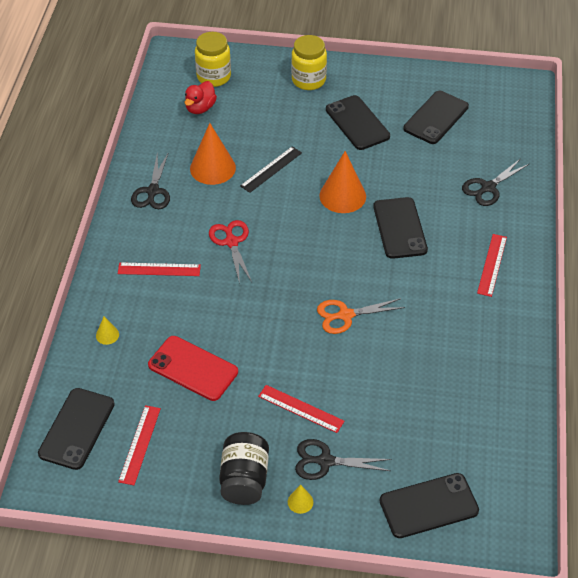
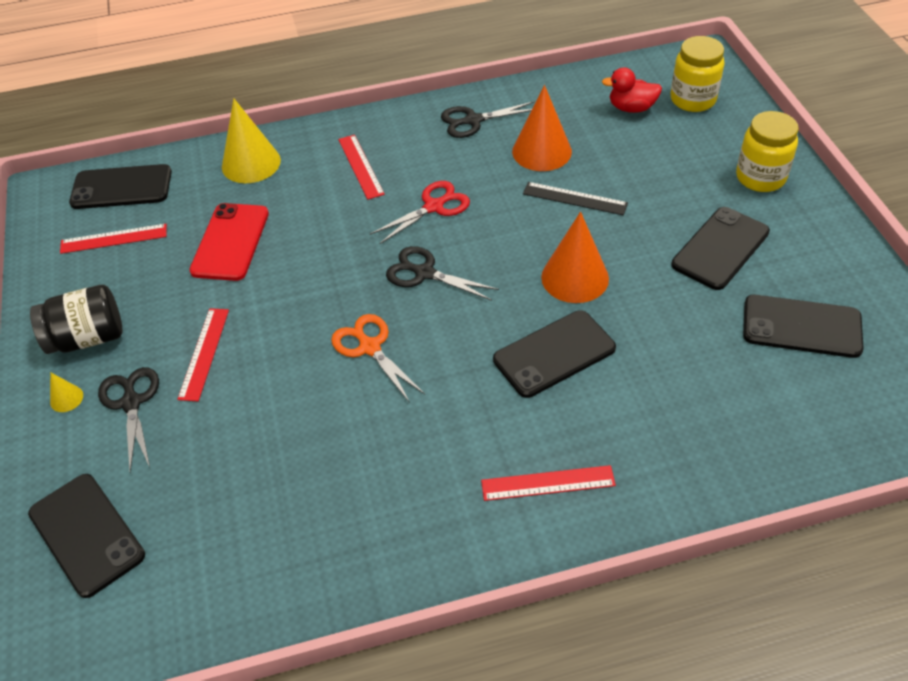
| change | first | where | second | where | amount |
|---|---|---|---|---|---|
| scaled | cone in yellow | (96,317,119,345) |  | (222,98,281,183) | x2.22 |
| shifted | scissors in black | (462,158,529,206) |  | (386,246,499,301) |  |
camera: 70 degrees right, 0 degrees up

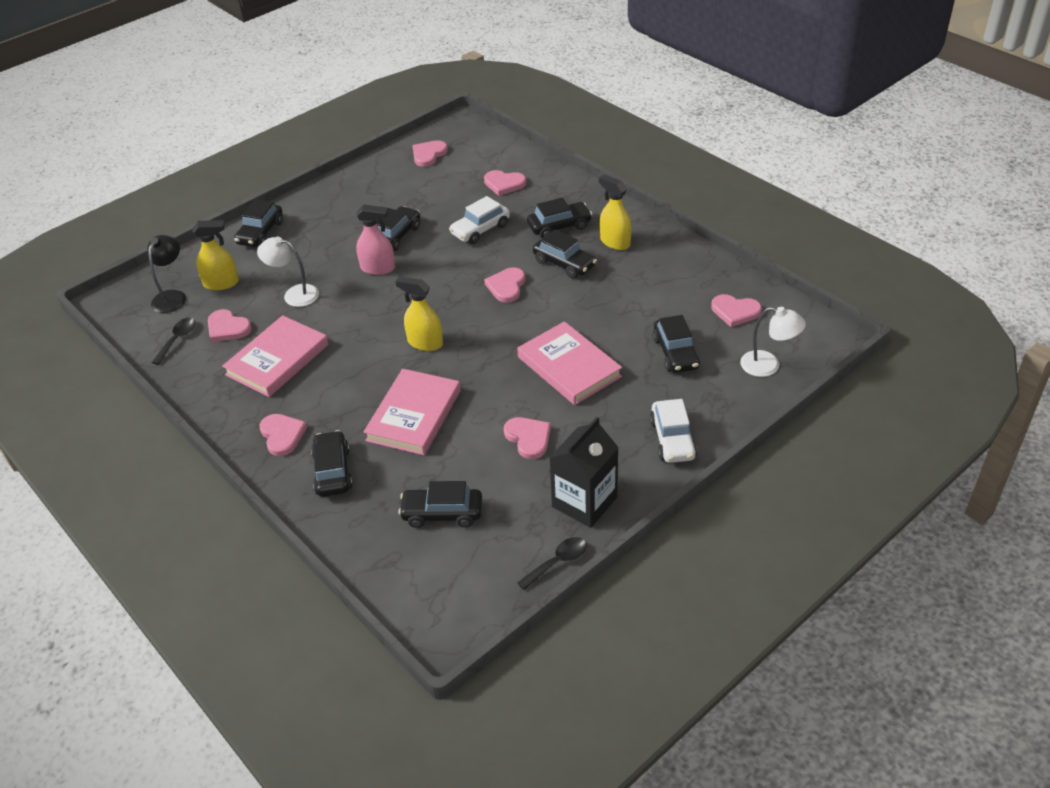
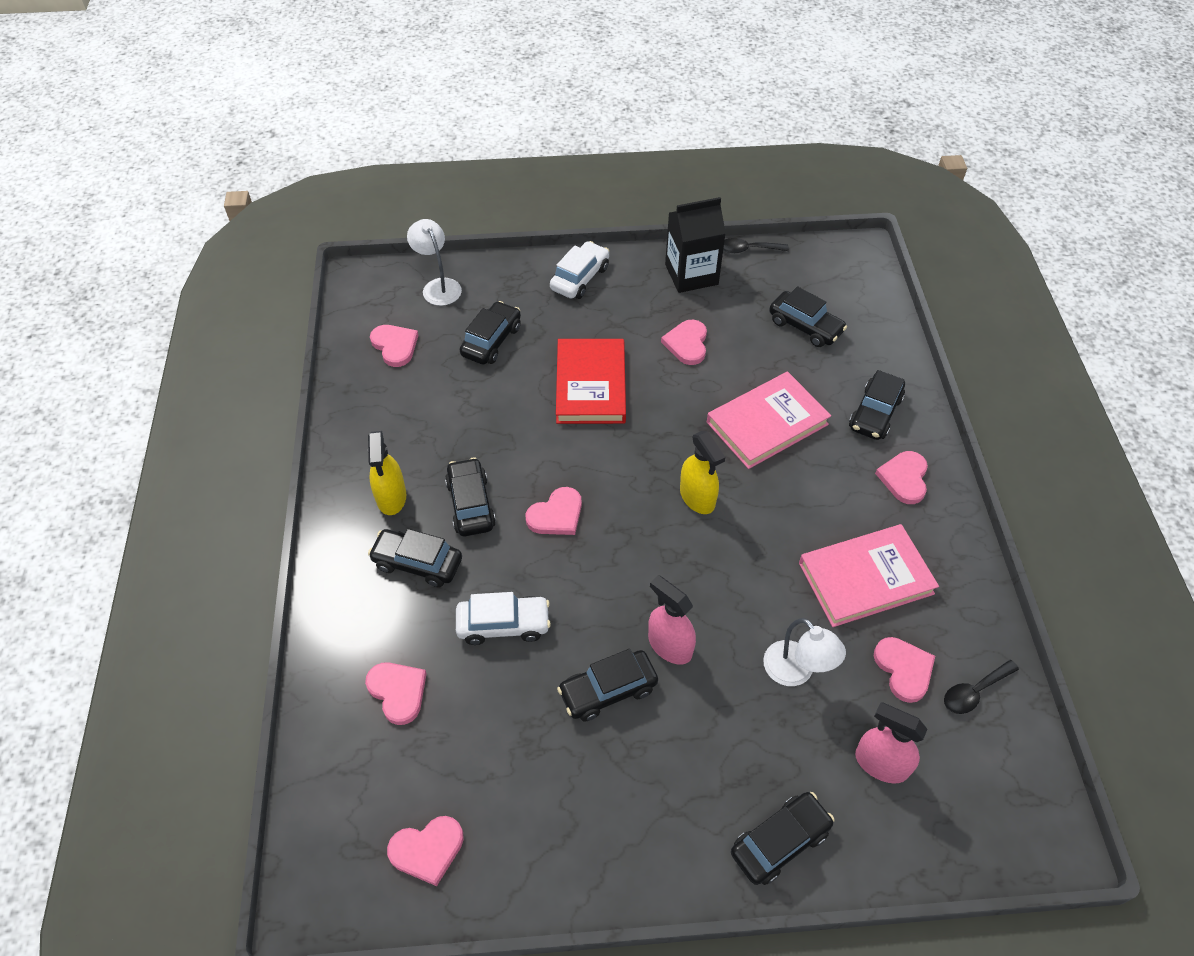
| change | first | where | second | where | amount |
|---|---|---|---|---|---|
| repainted | book in pink | (517,321,622,405) | book in red | (556,339,626,424) |  |
| repainted | spray bottle in yellow | (192,220,239,290) | spray bottle in pink | (855,702,927,784) |  |
| gone | lamp in black | (147,235,186,313) |  |  |  |
camera: 145 degrees left, 10 degrees up

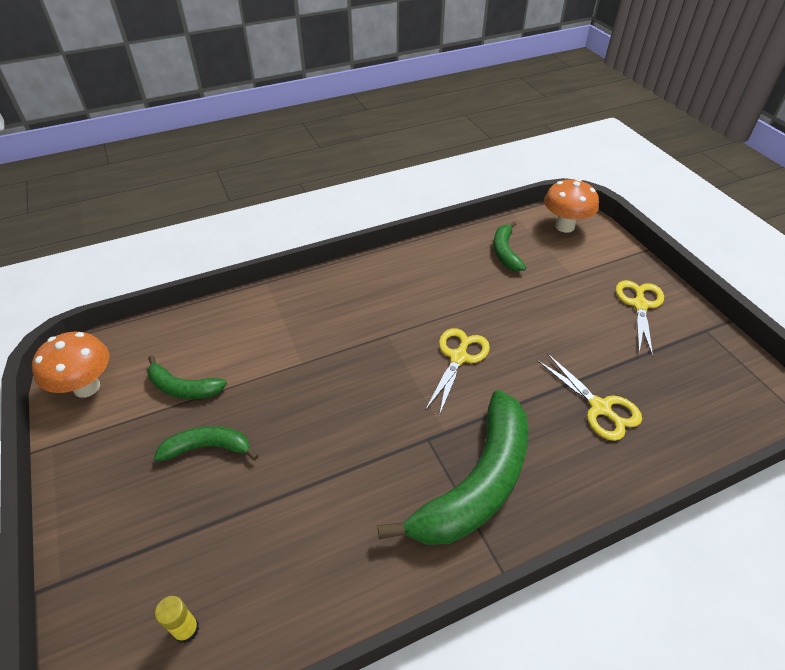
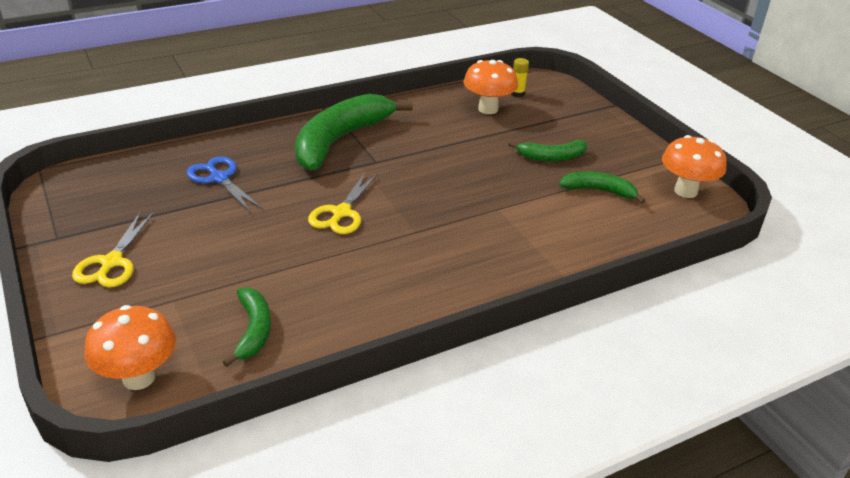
| change | first | where | second | where | amount |
|---|---|---|---|---|---|
| repainted | scissors in yellow | (537,353,642,441) | scissors in blue | (187,156,263,213) |  |
| new |  |  | mushroom in orange | (463,60,518,114) |  |
camera: 175 degrees right, 10 degrees down

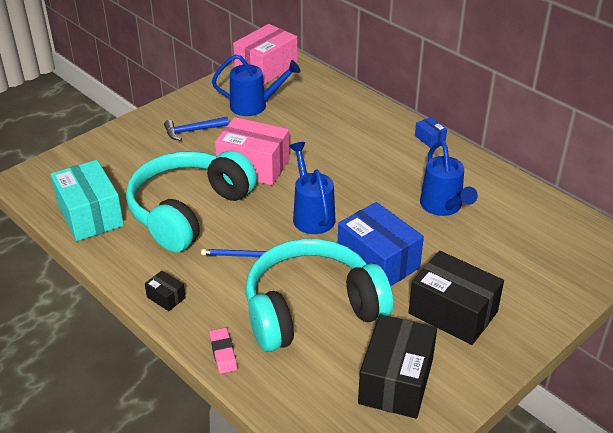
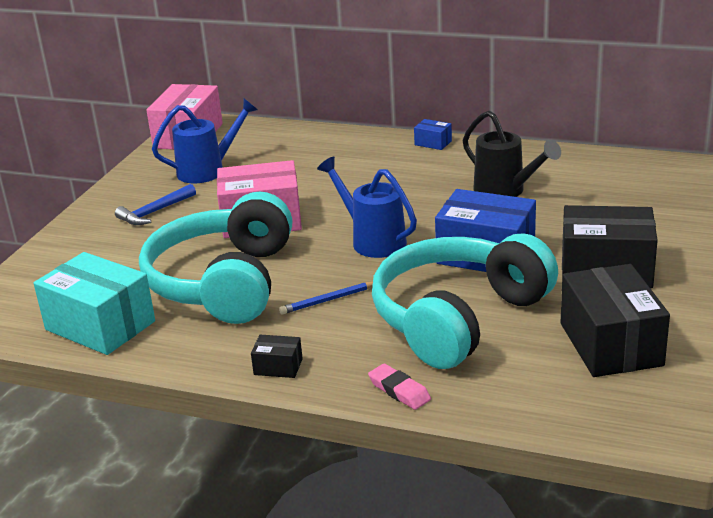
| change | first | where | second | where | amount |
|---|---|---|---|---|---|
| repainted | watering can in blue | (420,141,478,216) | watering can in black | (463,110,561,197) |  |
camera: 25 degrees left, 10 degrees down

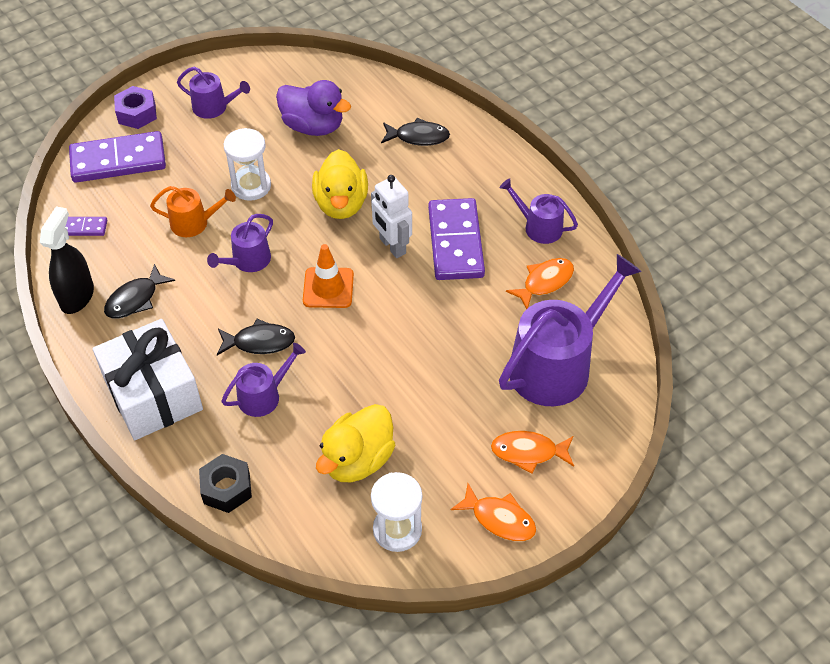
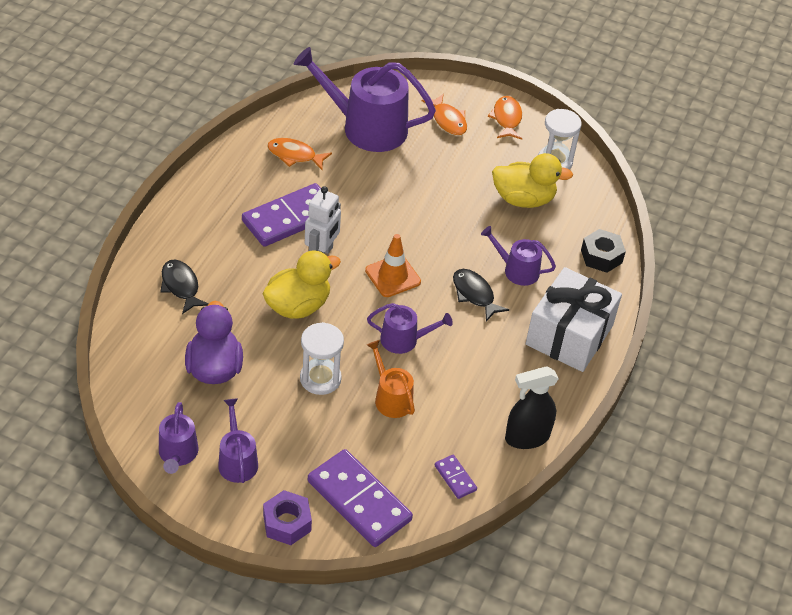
| change | first | where | second | where | amount |
|---|---|---|---|---|---|
| shifted | watering can in purple | (500,178,578,244) |  | (159,402,198,474) |  |
| gone | fish in black | (104,264,175,318) |  |  |  |
camera: 125 degrees left, 5 degrees down

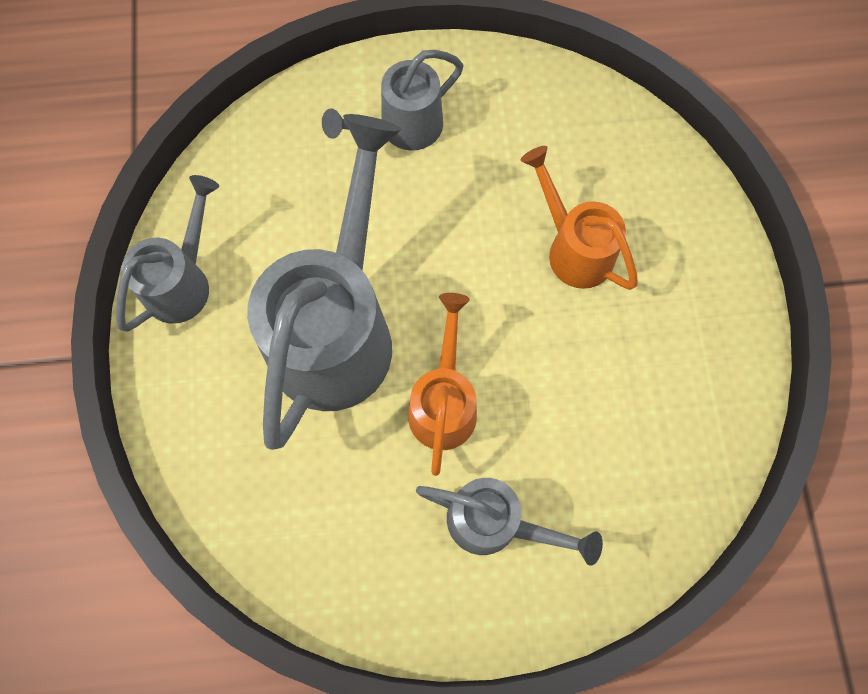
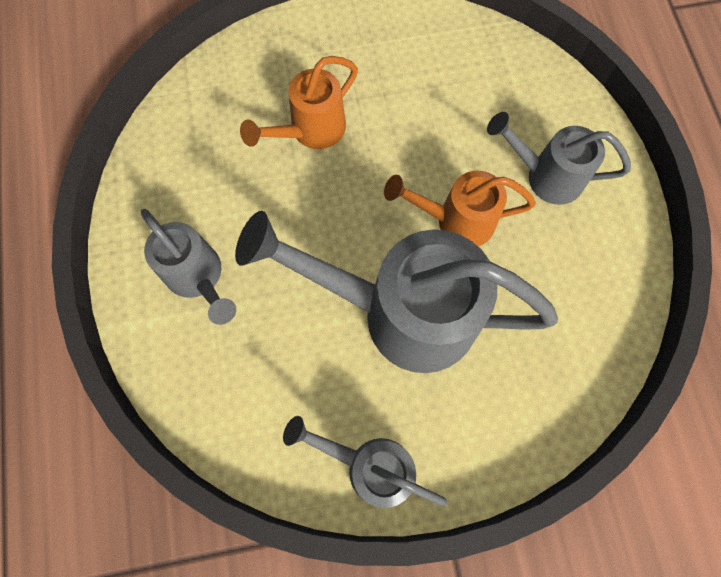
| change | first | where | second | where | amount |
|---|---|---|---|---|---|
| rotated | watering can in grey | (416,478,603,566) |  | (487,112,631,205) | 90 degrees counterclockwise |
camera: 95 degrees left, 0 degrees up

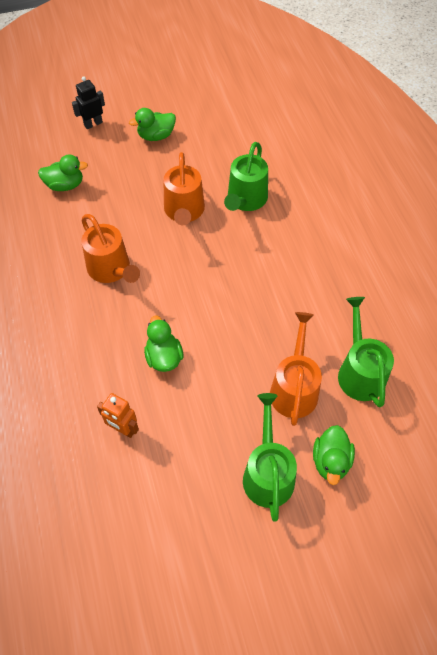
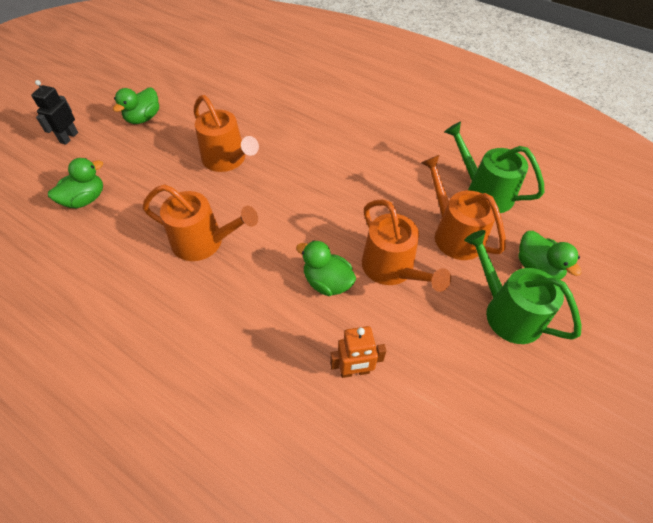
| change | first | where | second | where | amount |
|---|---|---|---|---|---|
| new |  |  | watering can in orange | (362,199,451,292) |  |
| gone | watering can in green | (224,142,268,211) |  |  |  |
camera: 40 degrees left, 5 degrees down

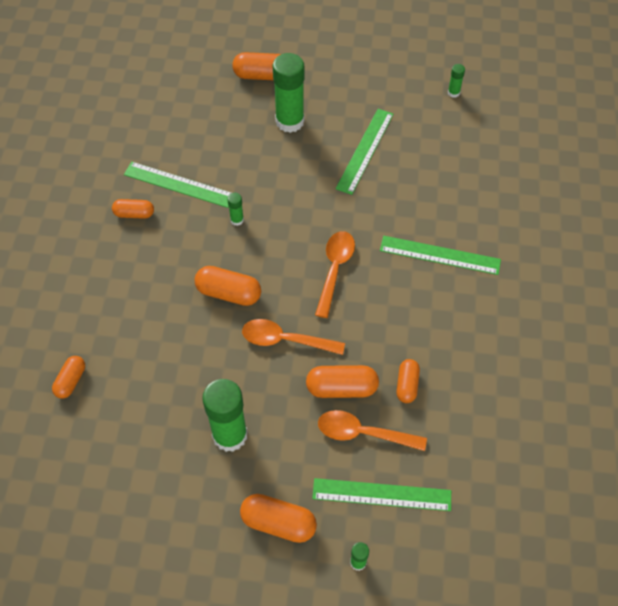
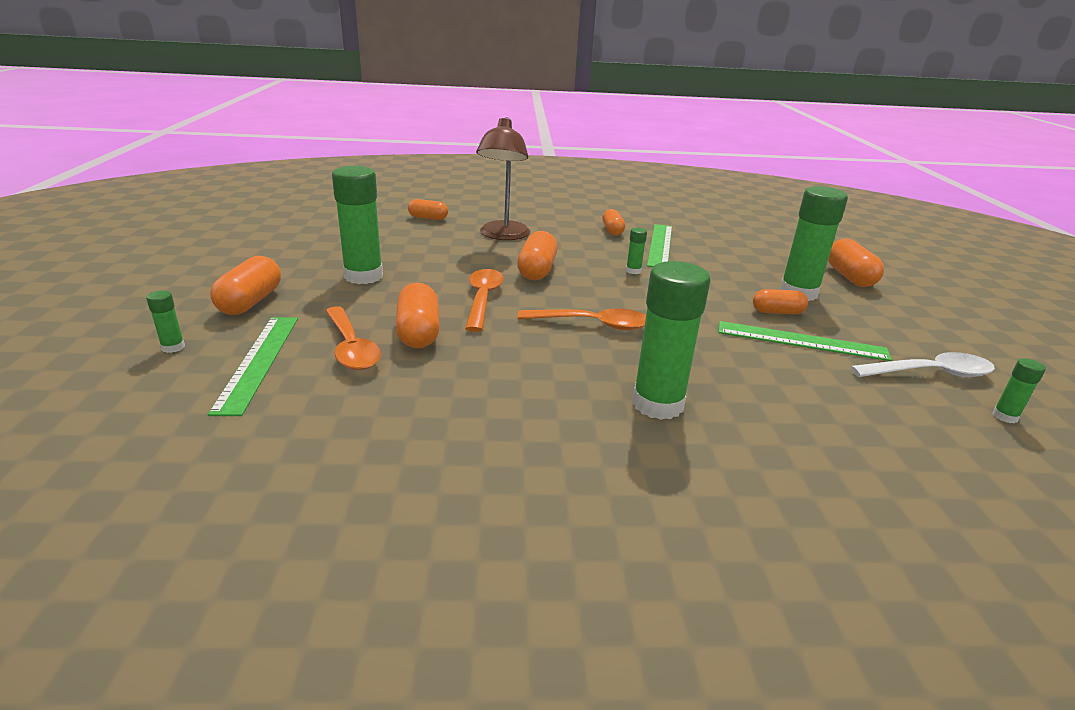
| change | first | where | second | where | amount |
|---|---|---|---|---|---|
| rotated | spoon in orange | (318,410,427,451) |  | (326,306,381,370) | 150 degrees clockwise |
| new |  |  | lamp in brown | (476,117,530,240) |  |
| swapped | ruler in green | (380,236,501,275) | glue stick in green | (632,261,711,420) |  |
| shifted | capsule in orange | (396,359,420,403) |  | (753,289,808,314) |  |
| new |  |  | spoon in white | (850,352,995,377) |  |
camera: 80 degrees right, 30 degrees down

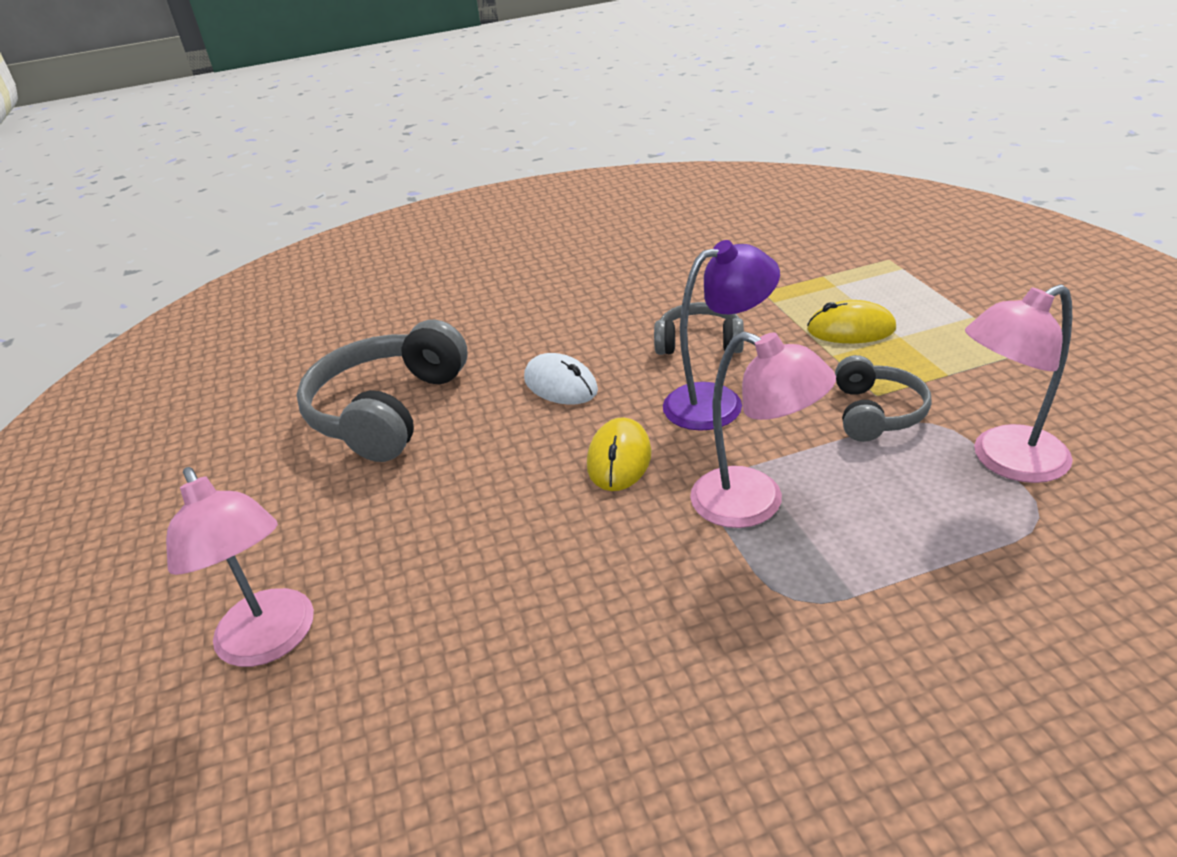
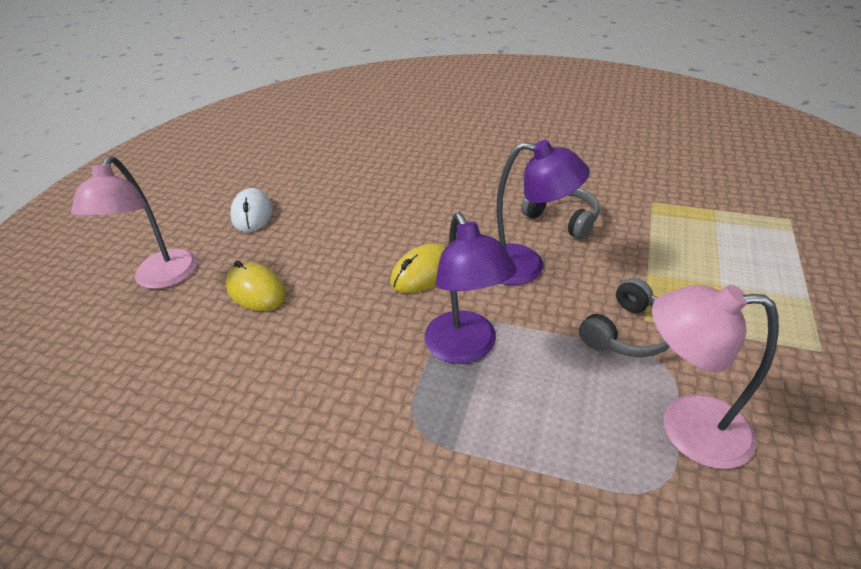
| change | first | where | second | where | amount |
|---|---|---|---|---|---|
| shifted | mouse in yellow | (807,300,896,343) |  | (225,261,286,311) |  |
| shifted | mouse in white | (524,353,598,405) |  | (230,188,273,232) |  |
| repainted | lamp in pink | (690,332,836,528) | lamp in purple | (425,212,517,364) |  |
| gone | headphones in grey | (296,320,468,462) |  |  |  |
camera: 35 degrees right, 5 degrees up

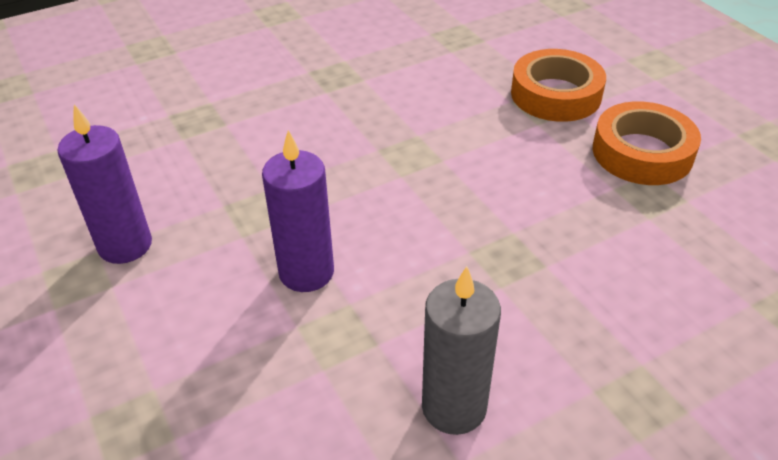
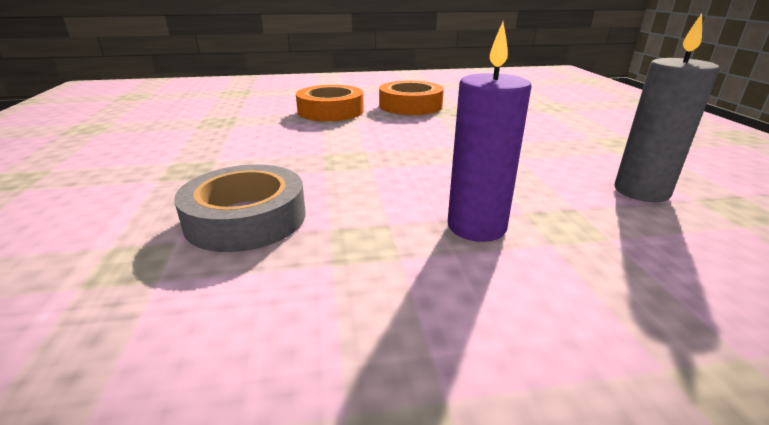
| change | first | where | second | where | amount |
|---|---|---|---|---|---|
| new |  |  | tape in grey | (174,164,306,252) |  |
| gone | candle in purple | (57,104,152,264) |  |  |  |
camera: 70 degrees left, 15 degrees down

